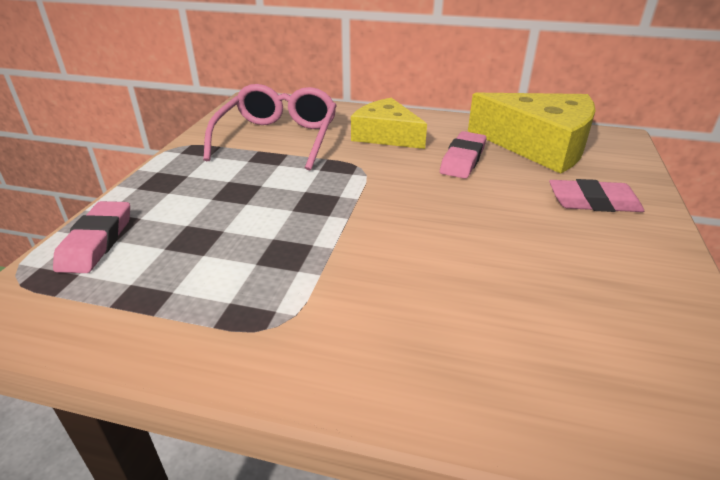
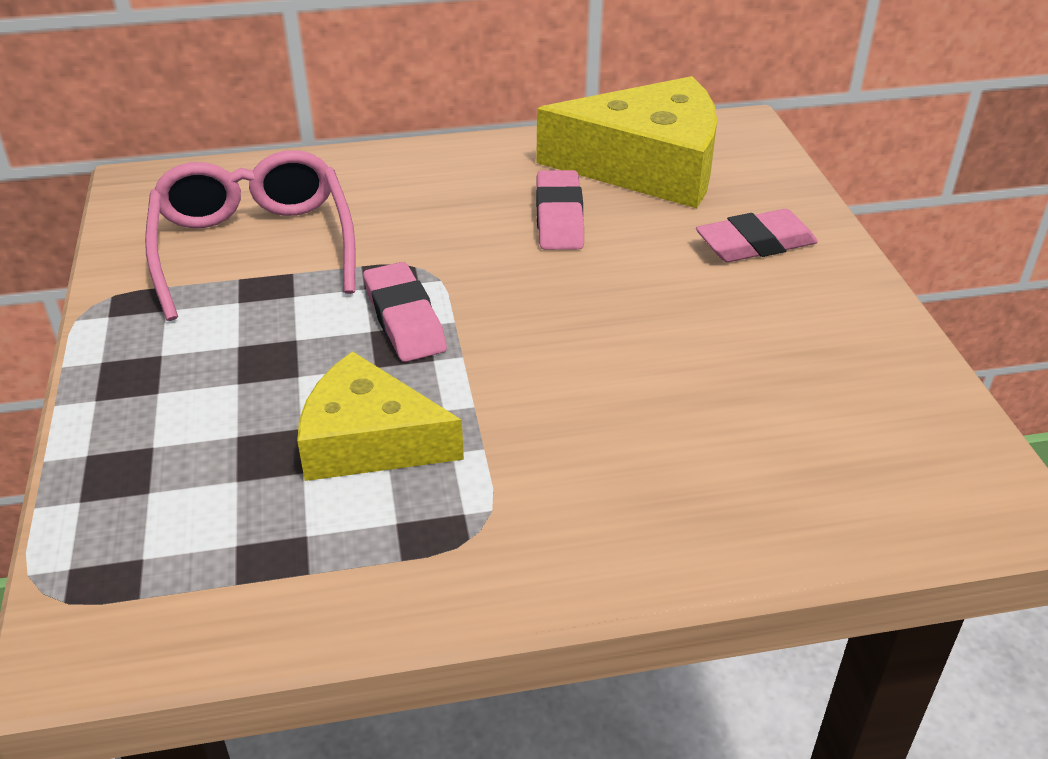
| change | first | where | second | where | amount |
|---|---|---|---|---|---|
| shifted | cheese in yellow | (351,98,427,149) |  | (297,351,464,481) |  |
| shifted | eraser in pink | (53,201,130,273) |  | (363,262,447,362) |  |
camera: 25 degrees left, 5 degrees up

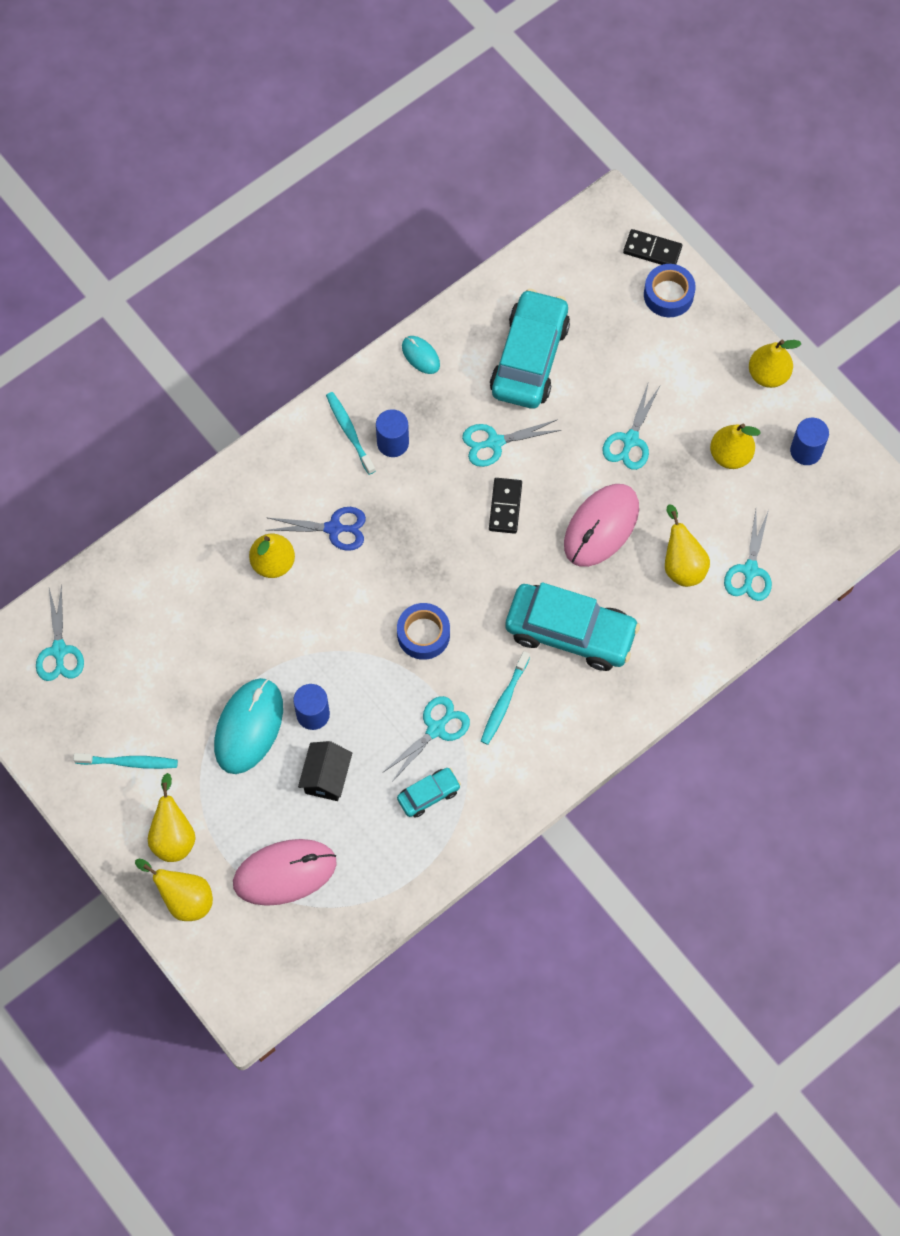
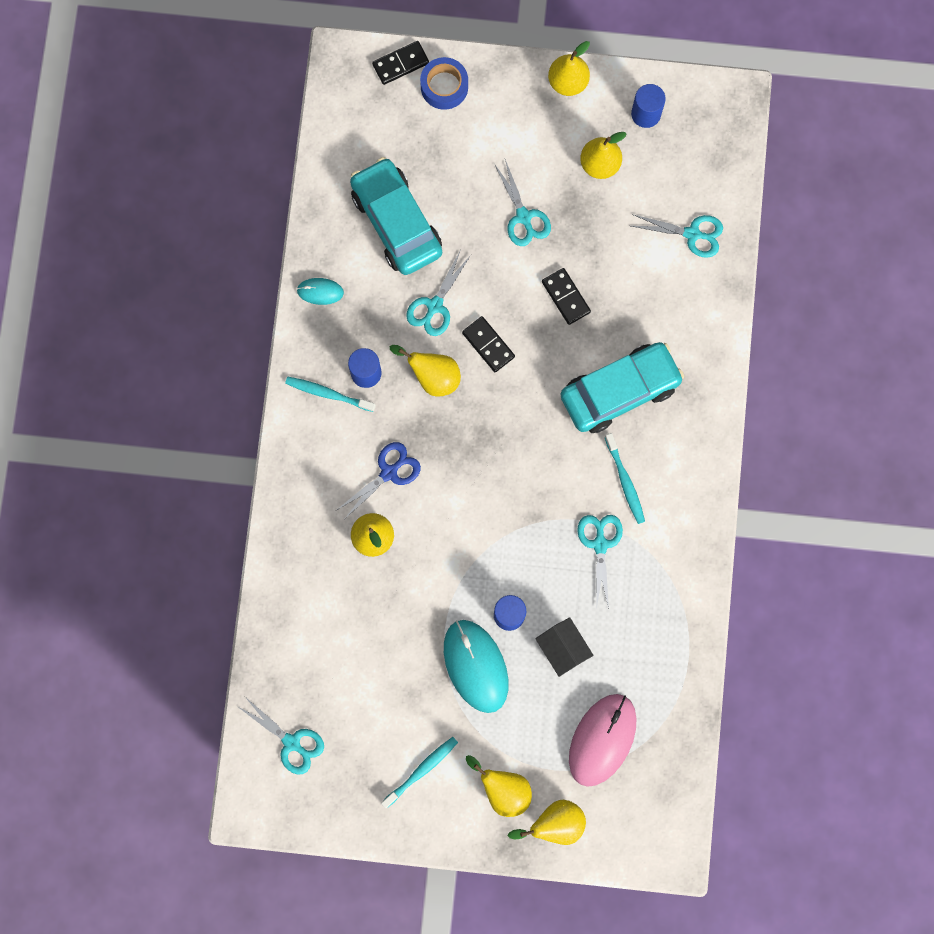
| change | first | where | second | where | amount |
|---|---|---|---|---|---|
| shifted | pear in yellow | (665,504,710,587) |  | (390,345,461,396) |  |
| swapped | mouse in pink | (564,484,639,567) | domino in black | (542,268,591,325) |  |
| rotated | scissors in turquoise | (724,510,772,601) |  | (631,214,723,258) | 45 degrees counterclockwise |
| gone | tape in blue | (397,603,450,660) |  |  |  |
| gone | car in turquoise | (397,768,461,818) |  |  |  |
camera: 45 degrees left, 10 degrees up

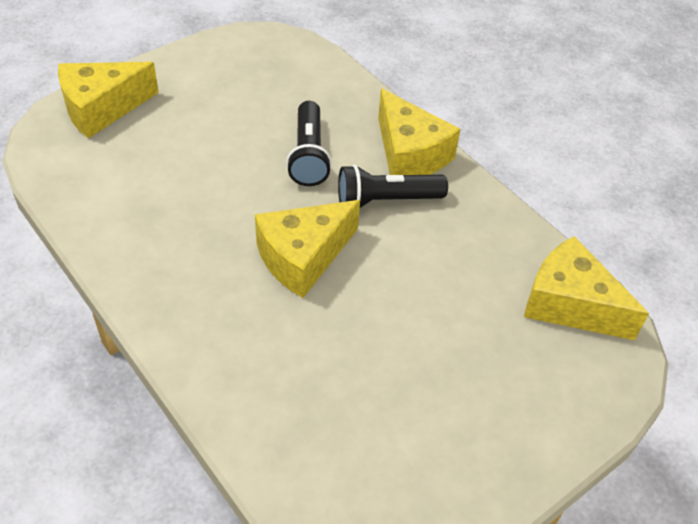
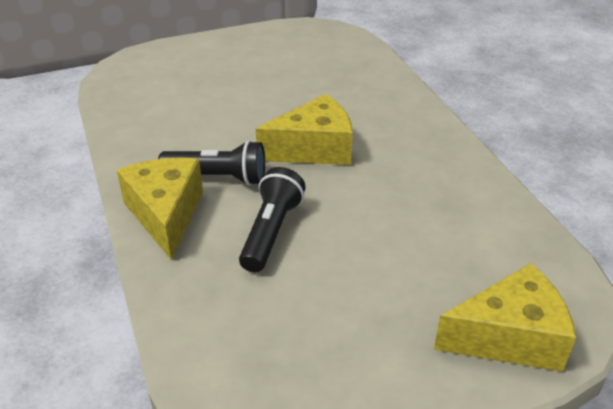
| change | first | where | second | where | amount |
|---|---|---|---|---|---|
| gone | cheese in yellow | (524,236,649,341) |  |  |  |
camera: 160 degrees left, 10 degrees down

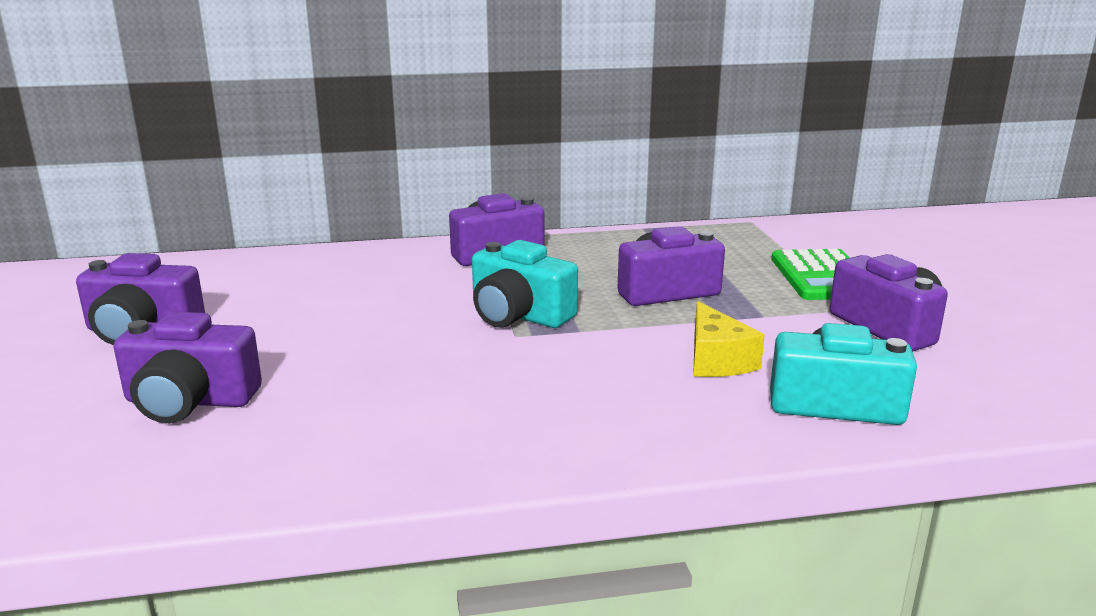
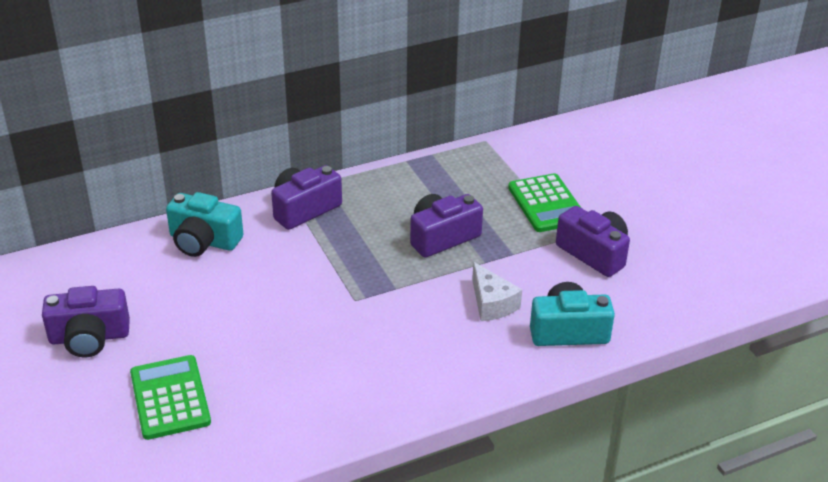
| change | first | where | second | where | amount |
|---|---|---|---|---|---|
| swapped | camera in purple | (114,312,262,423) | calculator in green | (130,355,211,440) |  |
| shifted | camera in turquoise | (472,240,578,328) |  | (166,192,243,257) |  |
| repainted | cheese in yellow | (693,301,765,377) | cheese in white | (472,262,522,321) |  |
camera: 15 degrees left, 15 degrees up

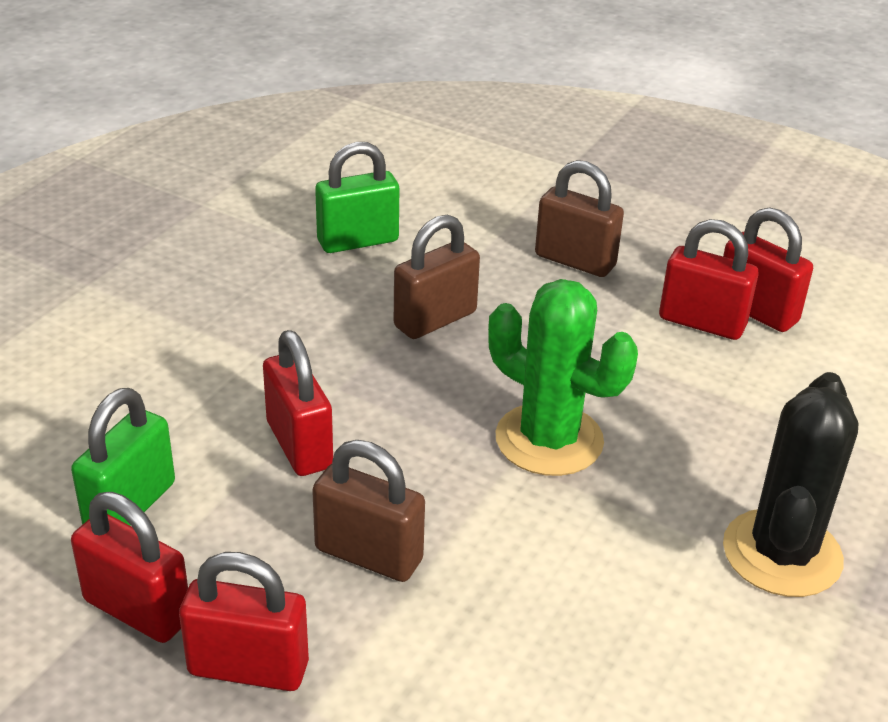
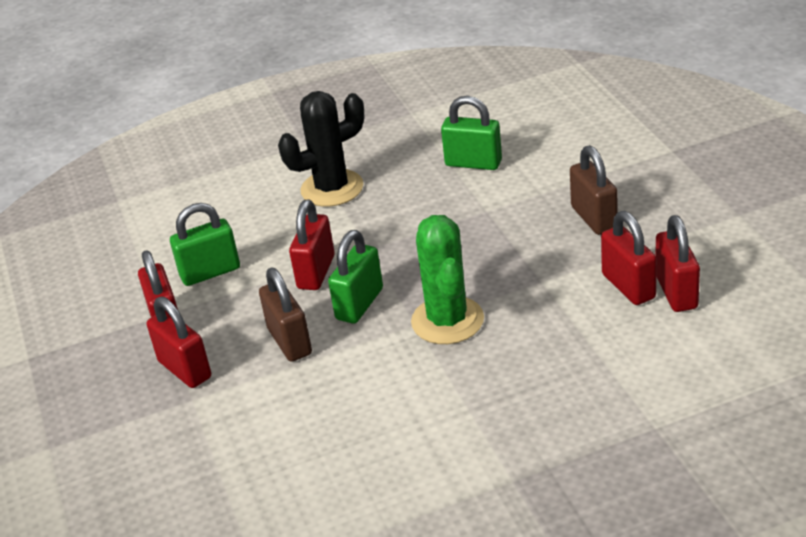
| change | first | where | second | where | amount |
|---|---|---|---|---|---|
| shifted | cactus in black | (723,372,858,597) |  | (278,91,365,207) |  |
| new |  |  | padlock in green | (328,230,383,324) |  |
| gone | padlock in brown | (394,215,480,339) |  |  |  |
camera: 45 degrees right, 0 degrees up

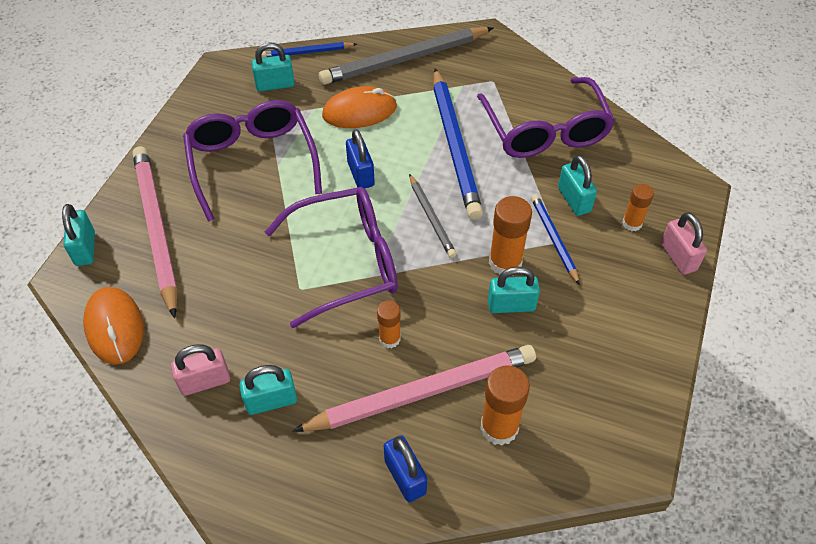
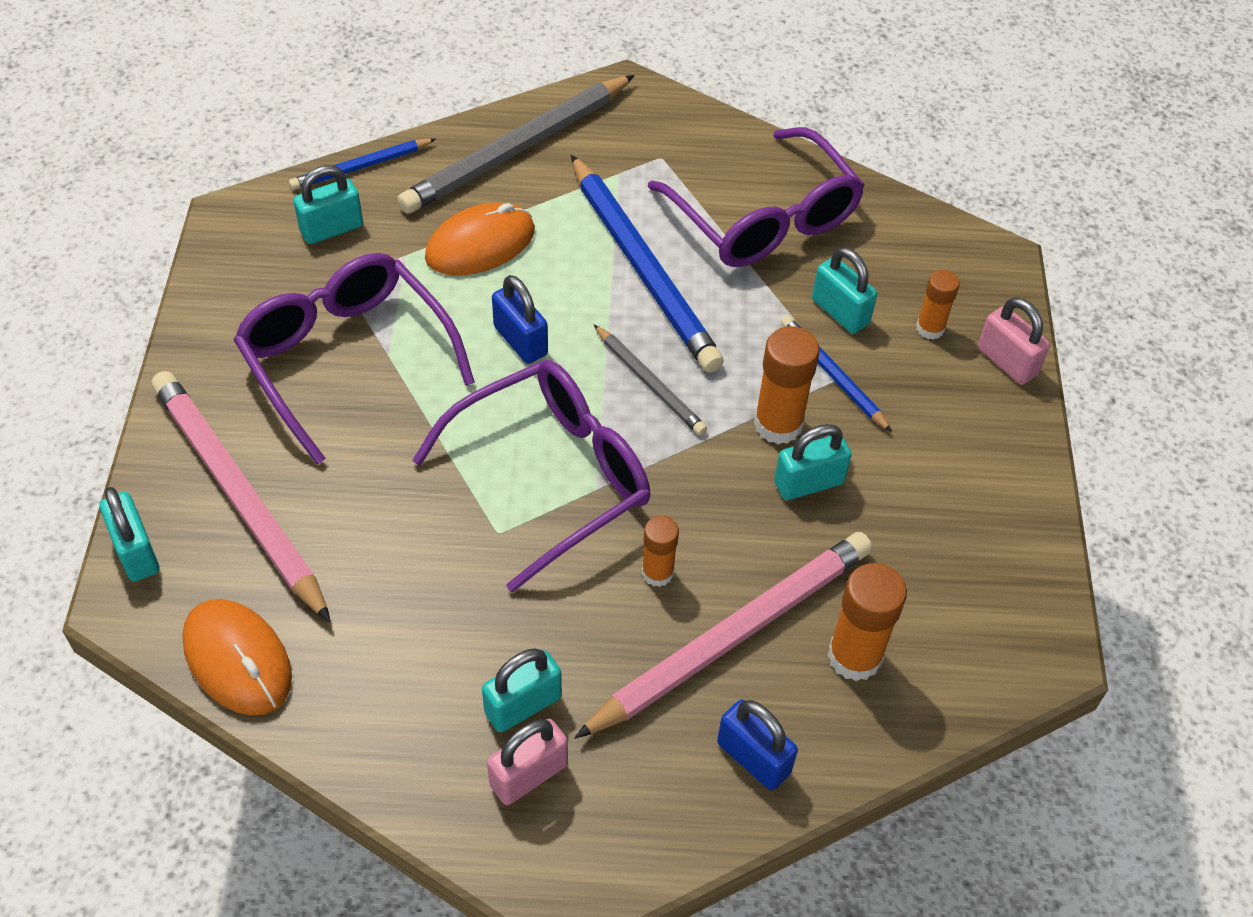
| change | first | where | second | where | amount |
|---|---|---|---|---|---|
| shifted | padlock in pink | (171,344,230,396) |  | (487,719,568,805) |  |
camera: 20 degrees left, 0 degrees up

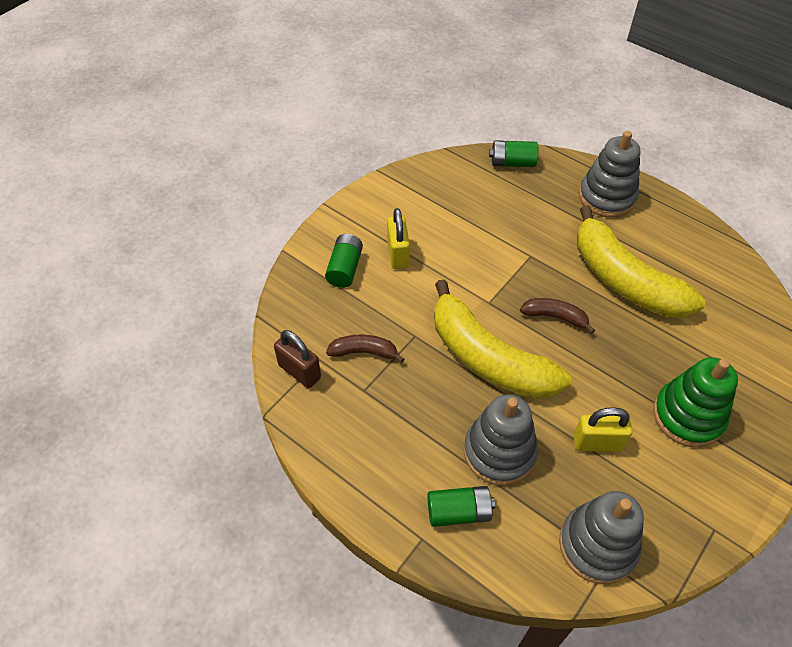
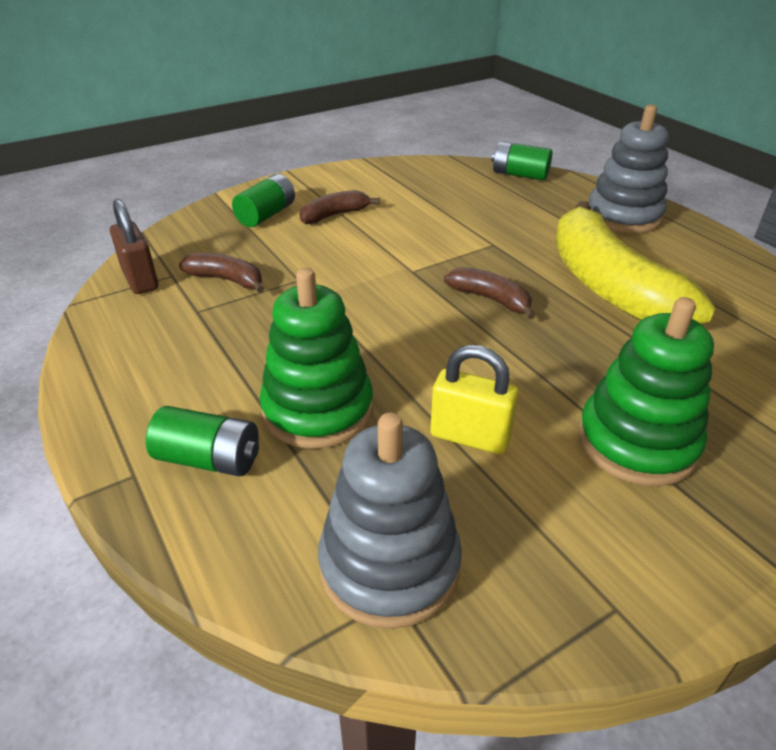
| change | first | where | second | where | amount |
|---|---|---|---|---|---|
| repainted | stacking toy in grey | (464,394,538,486) | stacking toy in green | (260,268,373,449) |  |
| swapped | padlock in yellow | (387,208,410,269) | banana in brown | (299,190,380,224) |  |
| gone | banana in yellow | (434,279,571,399) |  |  |  |
camera: 20 degrees right, 15 degrees down

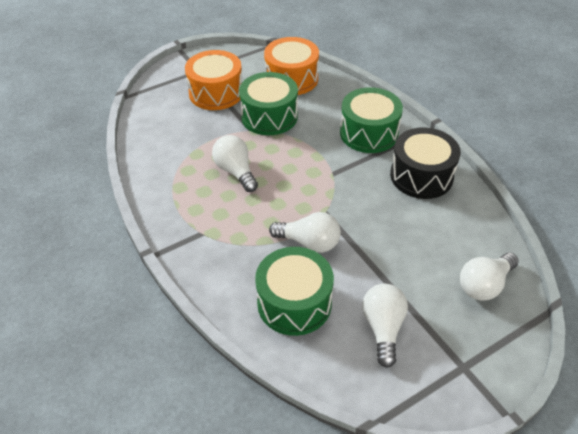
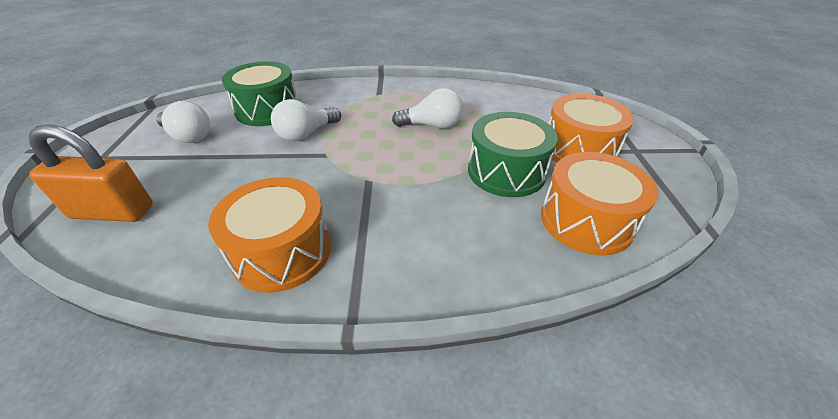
| change | first | where | second | where | amount |
|---|---|---|---|---|---|
| swapped | light bulb in white | (460,253,519,301) | padlock in orange | (29,124,153,222) |  |
| repainted | drum in black | (390,127,461,199) | drum in orange | (208,177,331,293) |  |
| gone | drum in green | (340,87,403,153) |  |  |  |
camera: 120 degrees right, 5 degrees down

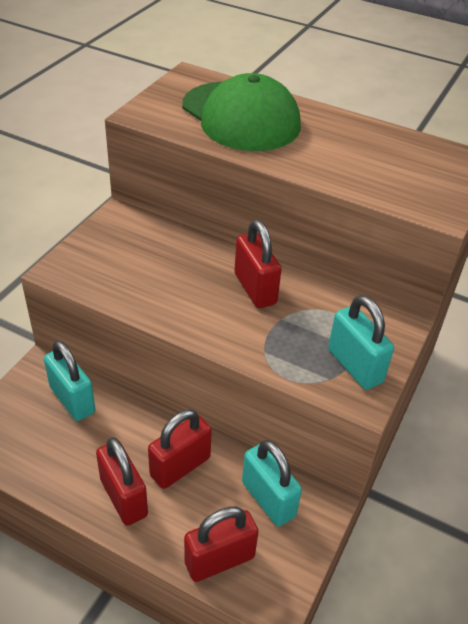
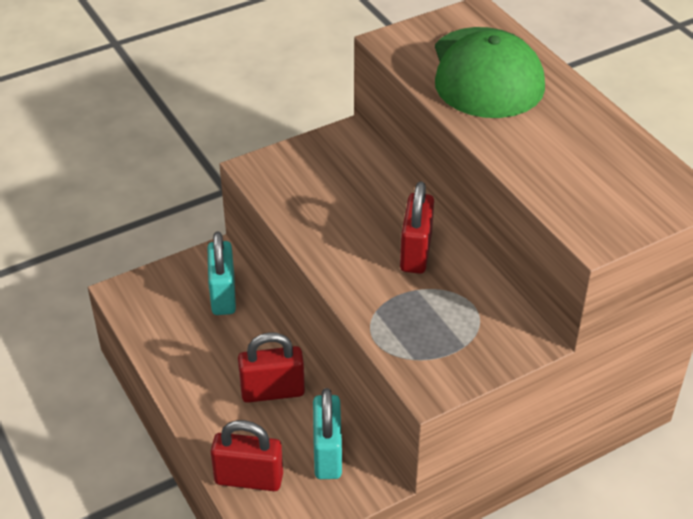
| change | first | where | second | where | amount |
|---|---|---|---|---|---|
| gone | padlock in red | (96,437,148,526) |  |  |  |
| gone | padlock in turquoise | (328,295,394,390) |  |  |  |
camera: 35 degrees right, 0 degrees up

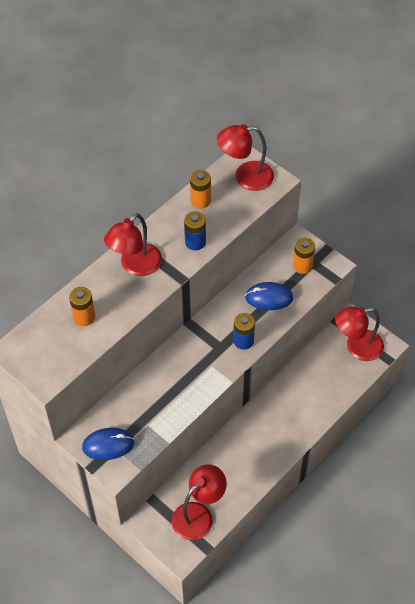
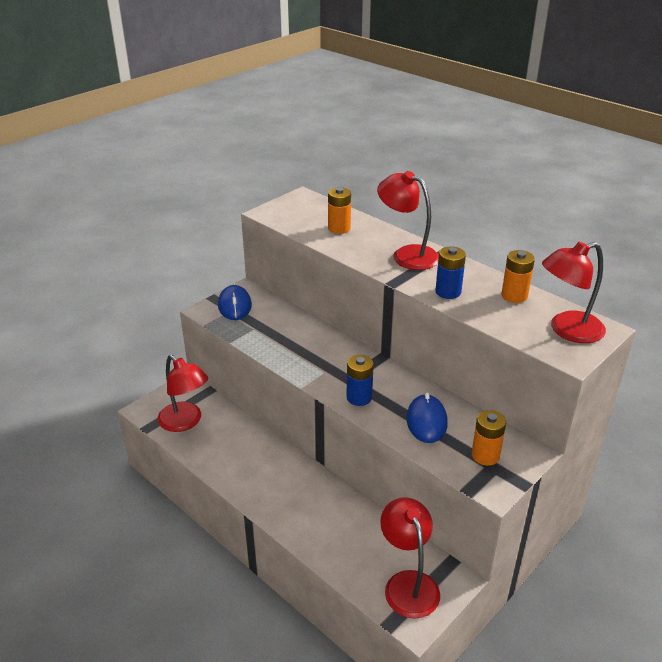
| change | first | where | second | where | amount |
|---|---|---|---|---|---|
| rotated | lamp in red | (217,124,274,191) |  | (542,242,606,343) | 105 degrees counterclockwise |
camera: 90 degrees right, 20 degrees down

